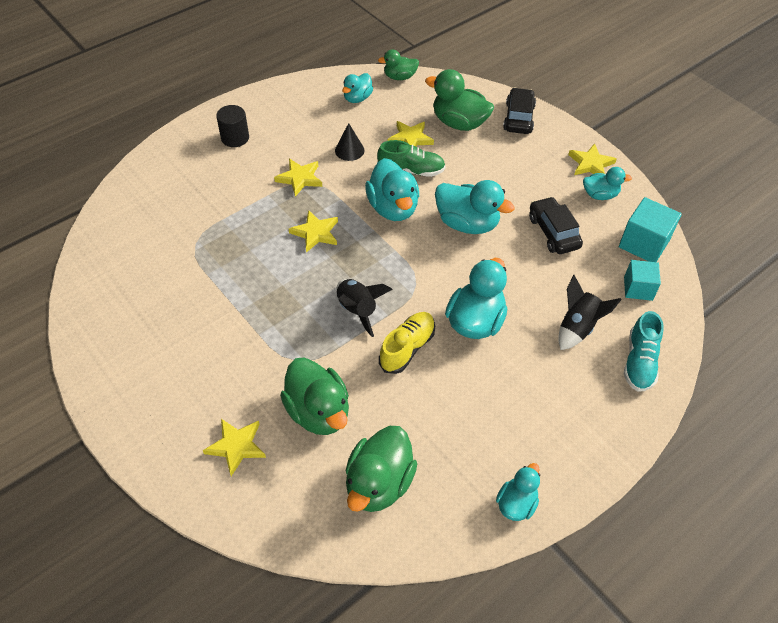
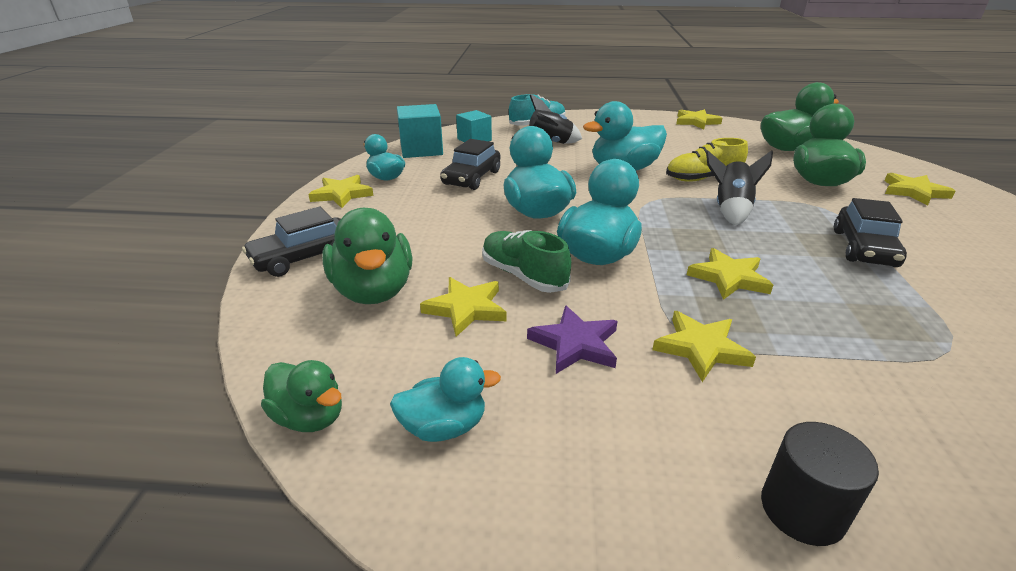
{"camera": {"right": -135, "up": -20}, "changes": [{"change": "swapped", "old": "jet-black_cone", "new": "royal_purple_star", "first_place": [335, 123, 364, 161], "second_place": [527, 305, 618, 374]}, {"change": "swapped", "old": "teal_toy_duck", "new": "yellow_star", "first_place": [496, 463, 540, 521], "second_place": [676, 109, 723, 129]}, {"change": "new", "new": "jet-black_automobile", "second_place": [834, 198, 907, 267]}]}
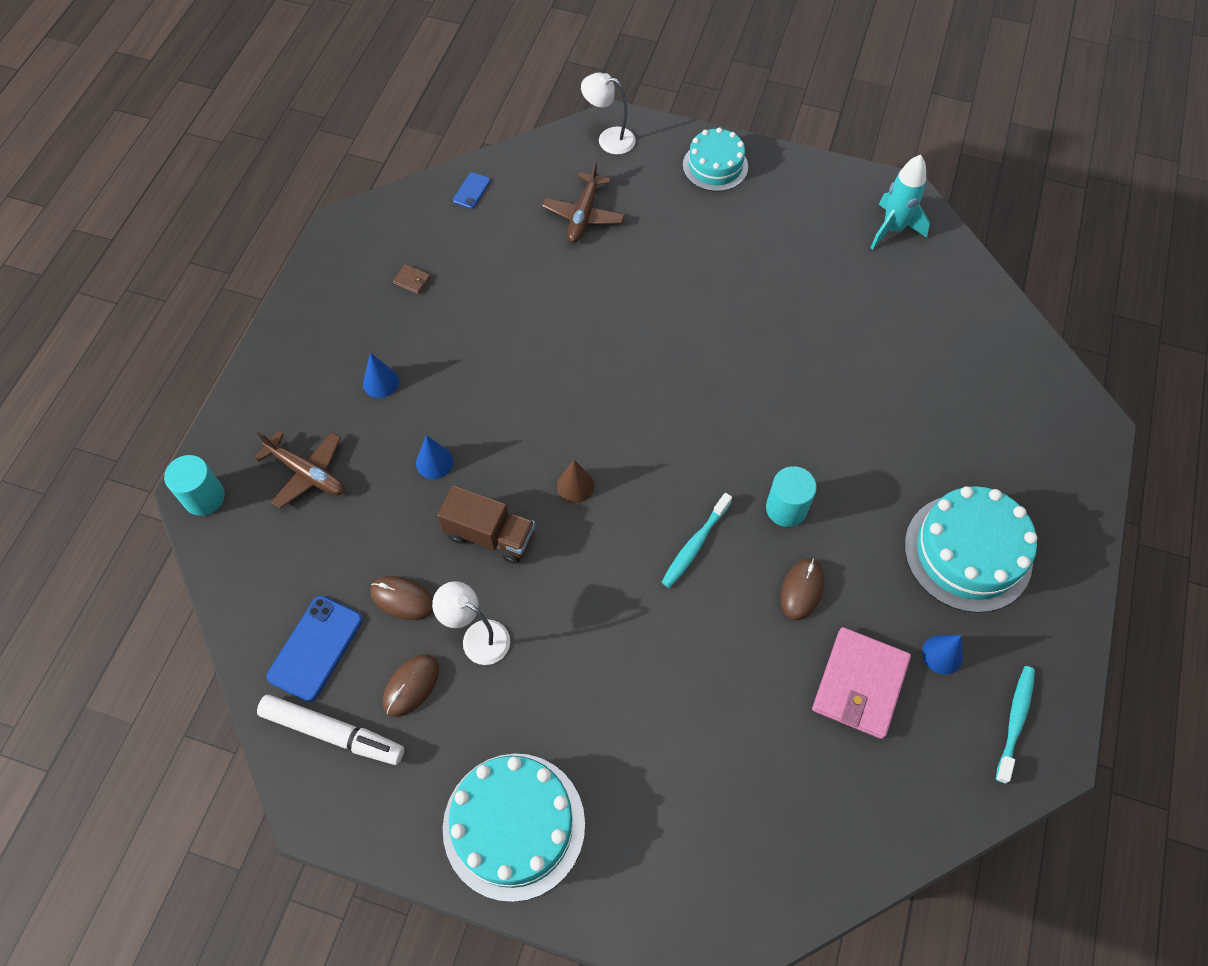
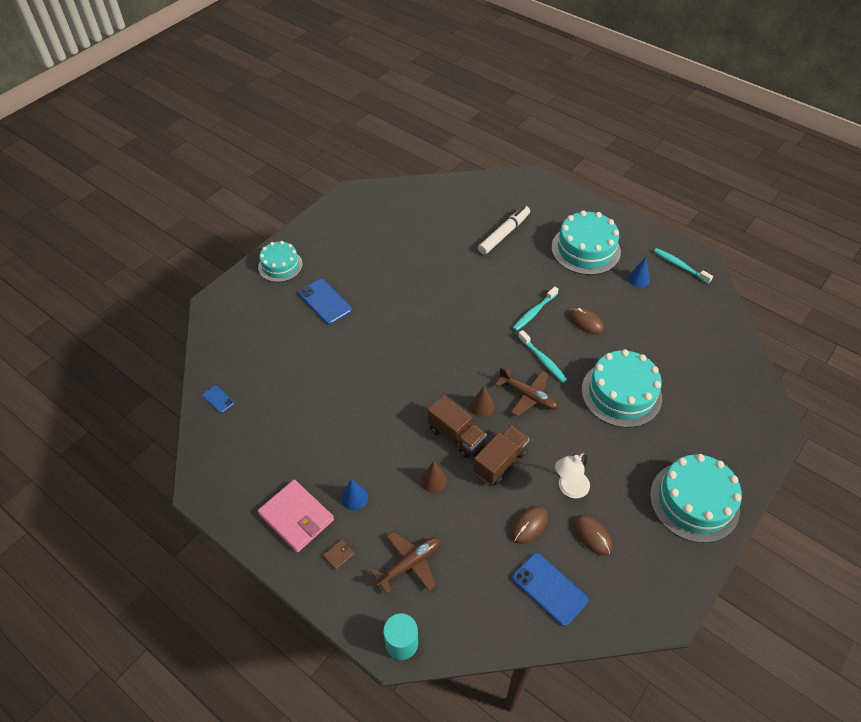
{"camera": {"right": -70, "up": -10}, "changes": [{"change": "shifted", "old": "pink_wallet", "first_place": [812, 627, 911, 739], "second_place": [258, 480, 334, 553]}, {"change": "new", "new": "blue_mobile_phone", "second_place": [299, 279, 352, 325]}, {"change": "shifted", "old": "dark_brown_wallet", "first_place": [393, 264, 431, 294], "second_place": [323, 539, 355, 570]}, {"change": "repainted", "old": "blue_cone", "new": "dark_brown_cone", "first_place": [416, 435, 453, 479], "second_place": [420, 461, 447, 493]}, {"change": "new", "new": "dark_brown_truck", "second_place": [428, 395, 487, 458]}, {"change": "shifted", "old": "white_felt_pen", "first_place": [257, 694, 404, 765], "second_place": [478, 206, 530, 255]}, {"change": "shifted", "old": "dark_brown_plane", "first_place": [542, 161, 625, 243], "second_place": [495, 367, 558, 416]}, {"change": "swapped", "old": "teal_cylinder", "new": "teal_dental_brush", "first_place": [766, 466, 817, 527], "second_place": [513, 286, 558, 331]}, {"change": "new", "new": "teal_cake", "second_place": [582, 349, 662, 428]}, {"change": "gone", "old": "white_desk_lamp", "first_place": [581, 72, 636, 155]}, {"change": "gone", "old": "teal_toy_rocket", "first_place": [871, 155, 930, 250]}]}
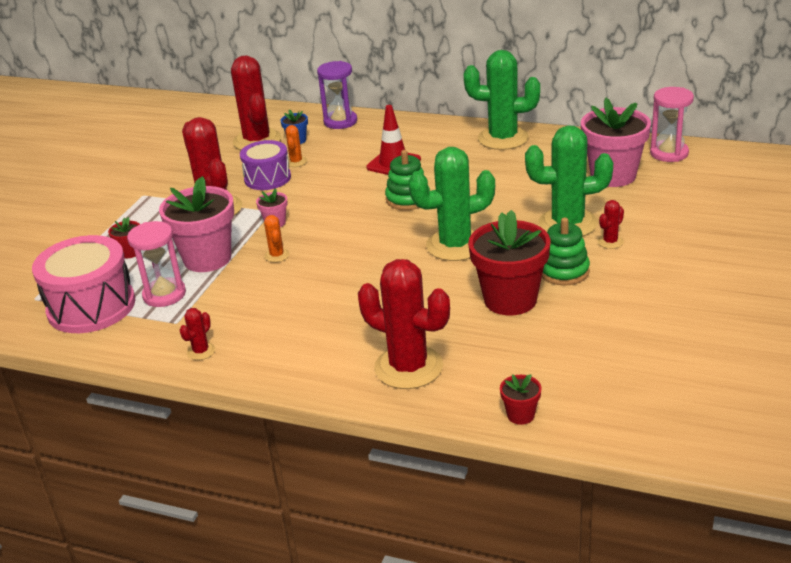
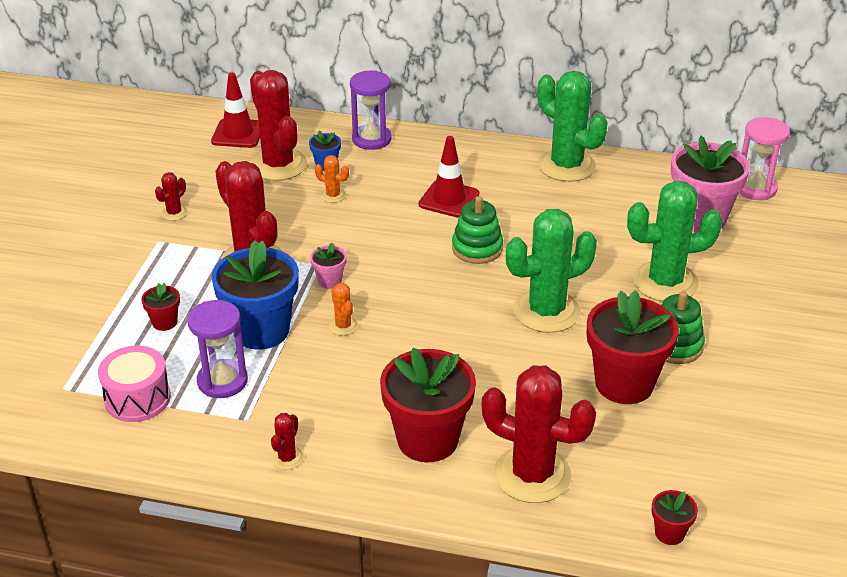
{"camera": {"right": -10, "up": 5}, "changes": [{"change": "scaled", "old": "pink_drum", "first_place": [32, 235, 135, 333], "second_place": [98, 346, 171, 422], "factor": 0.63}, {"change": "shifted", "old": "scarlet_saguaro_cactus", "first_place": [597, 200, 624, 249], "second_place": [155, 172, 188, 221]}, {"change": "repainted", "old": "pink_sandglass", "new": "royal_purple_sandglass", "first_place": [127, 221, 186, 307], "second_place": [187, 300, 248, 398]}, {"change": "new", "new": "scarlet_safety_cone", "second_place": [211, 73, 260, 148]}, {"change": "repainted", "old": "pink_flower_pot", "new": "blue_flower_pot", "first_place": [159, 176, 234, 272], "second_place": [211, 240, 299, 350]}, {"change": "rotated", "old": "orange_saguaro_cactus", "first_place": [285, 125, 307, 167], "second_place": [315, 155, 349, 203], "degrees": -60}, {"change": "new", "new": "scarlet_flower_pot", "second_place": [380, 348, 476, 462]}, {"change": "rotated", "old": "emerald_saguaro_cactus", "first_place": [464, 50, 540, 150], "second_place": [537, 71, 608, 182], "degrees": 45}, {"change": "gone", "old": "royal_purple_drum", "first_place": [240, 140, 291, 190]}]}
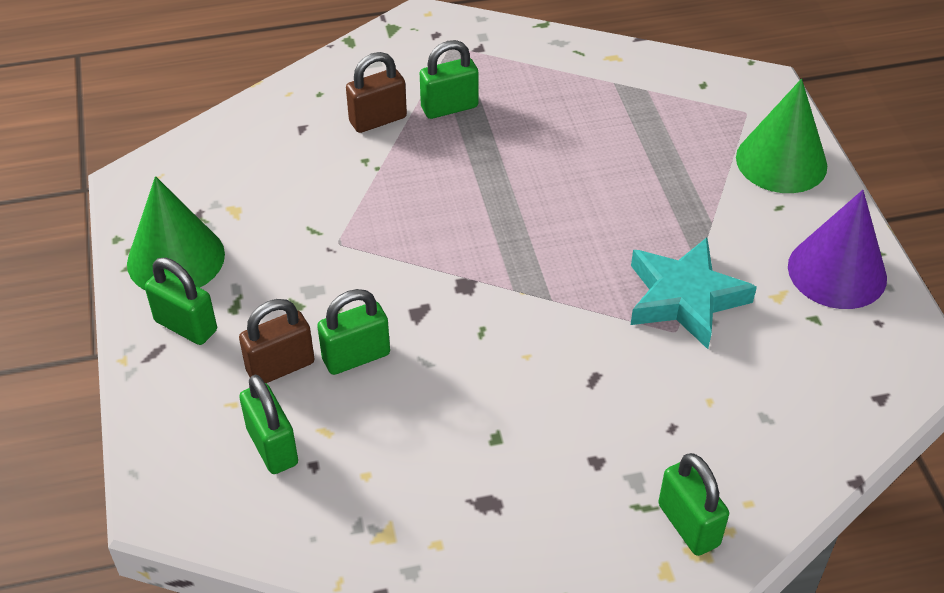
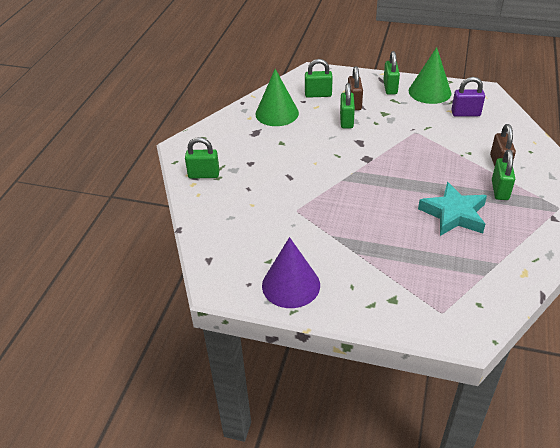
{"camera": {"right": 120, "up": -5}, "changes": [{"change": "shifted", "old": "emerald_cone", "first_place": [736, 79, 827, 193], "second_place": [255, 69, 299, 126]}, {"change": "rotated", "old": "emerald_lock", "first_place": [145, 258, 217, 345], "second_place": [383, 51, 400, 95], "degrees": -60}, {"change": "shifted", "old": "teal_star", "first_place": [631, 238, 757, 349], "second_place": [418, 182, 487, 236]}, {"change": "new", "new": "royal_purple_lock", "second_place": [451, 77, 485, 117]}]}
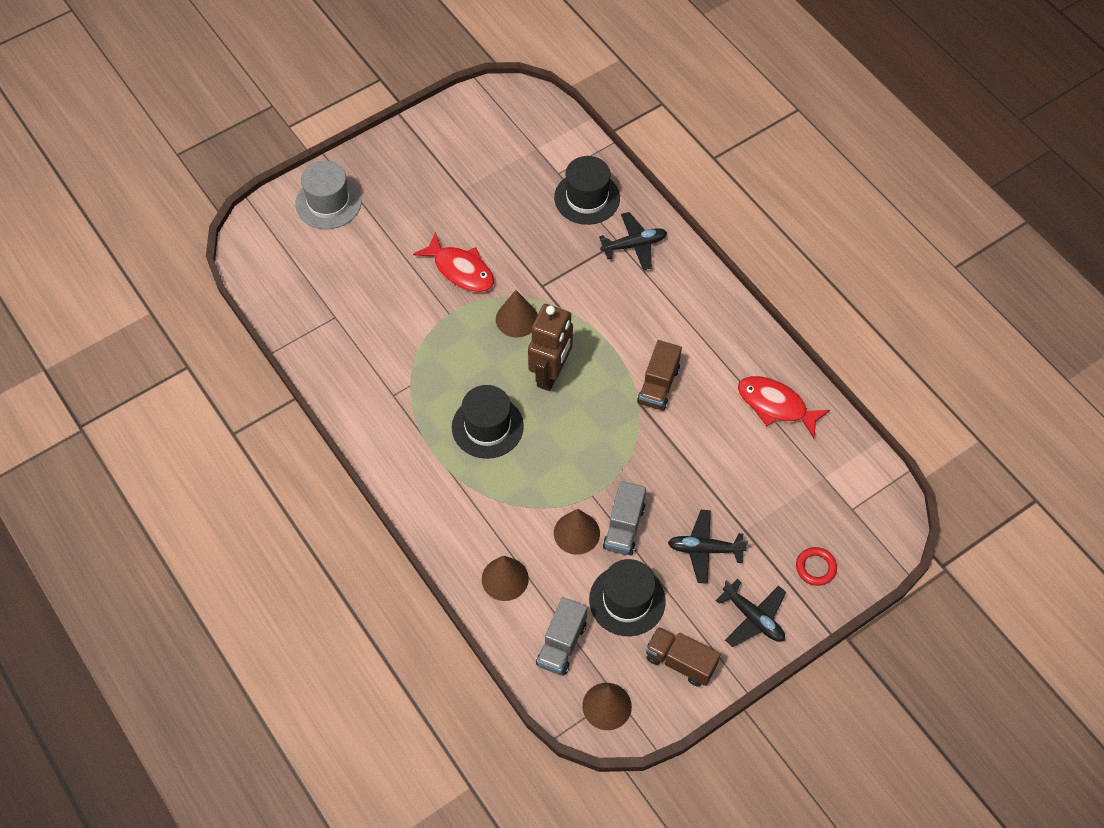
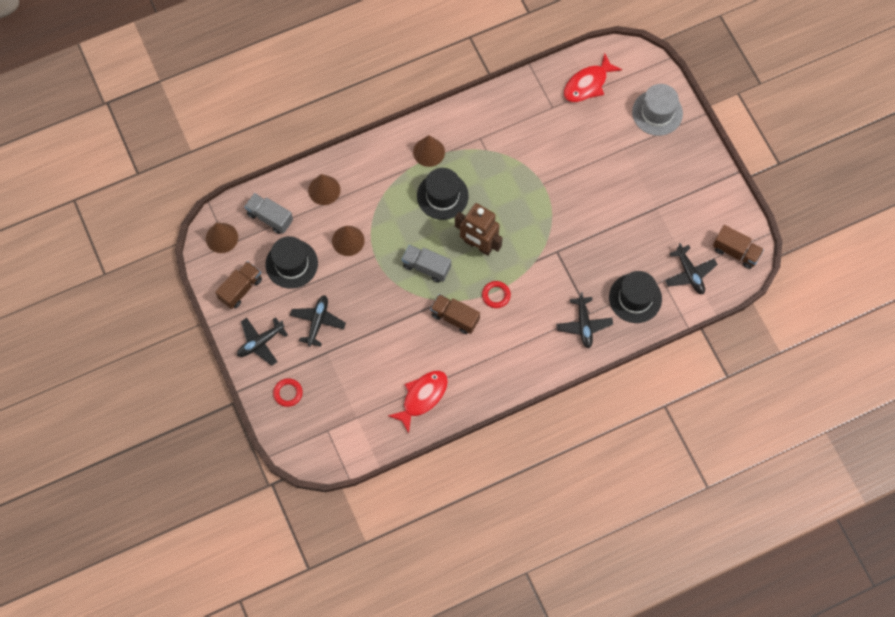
{"camera": {"right": 100, "up": 10}, "changes": [{"change": "shifted", "old": "gray_truck", "first_place": [603, 481, 646, 556], "second_place": [402, 245, 451, 283]}, {"change": "shifted", "old": "dark_brown_cone", "first_place": [496, 290, 538, 337], "second_place": [413, 135, 445, 167]}, {"change": "new", "new": "scarlet_ring", "second_place": [482, 281, 511, 308]}, {"change": "shifted", "old": "scarlet_fish_figure", "first_place": [413, 232, 494, 292], "second_place": [564, 53, 622, 102]}, {"change": "new", "new": "jet-black_plane", "second_place": [665, 243, 718, 294]}, {"change": "new", "new": "dark_brown_truck", "second_place": [713, 225, 764, 269]}]}
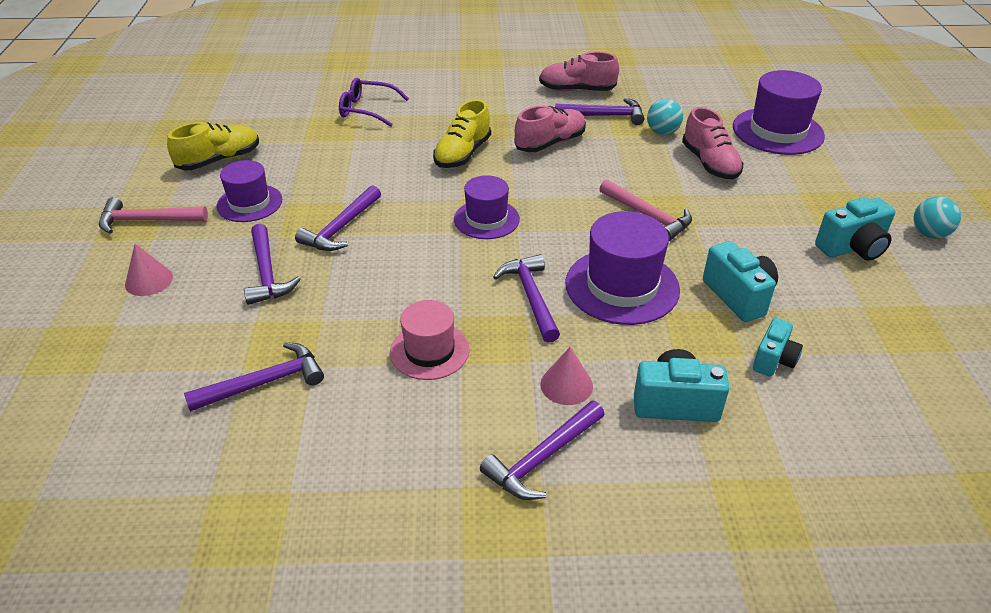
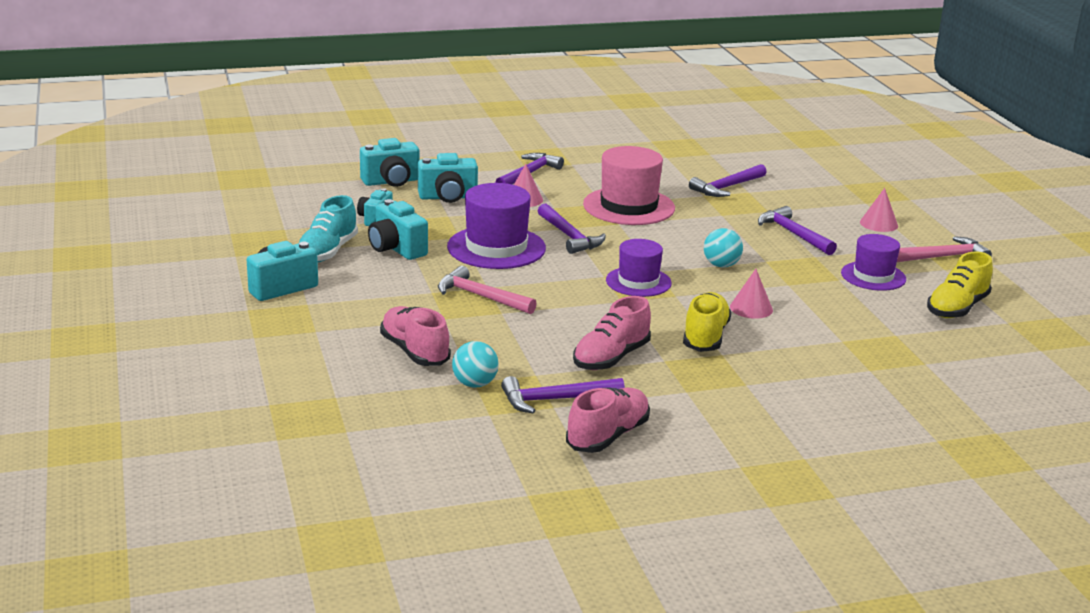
{"camera": {"right": 165, "up": -15}, "changes": [{"change": "new", "new": "teal_lace-up_shoe", "second_place": [299, 195, 358, 262]}, {"change": "new", "new": "teal_photo_camera", "second_place": [360, 138, 419, 187]}, {"change": "rotated", "old": "pink_lace-up_shoe", "first_place": [539, 52, 619, 91], "second_place": [566, 388, 650, 453], "degrees": -45}, {"change": "scaled", "old": "pink_tall_hat", "first_place": [390, 300, 469, 380], "second_place": [583, 146, 675, 225], "factor": 1.56}, {"change": "shifted", "old": "teal_play_ball", "first_place": [913, 196, 961, 238], "second_place": [704, 228, 743, 267]}, {"change": "new", "new": "pink_cone", "second_place": [730, 269, 773, 319]}, {"change": "gone", "old": "royal_purple_hammer", "first_place": [295, 185, 381, 251]}, {"change": "gone", "old": "royal_purple_glasses", "first_place": [339, 78, 409, 127]}, {"change": "gone", "old": "royal_purple_tall_hat", "first_place": [733, 70, 825, 155]}]}
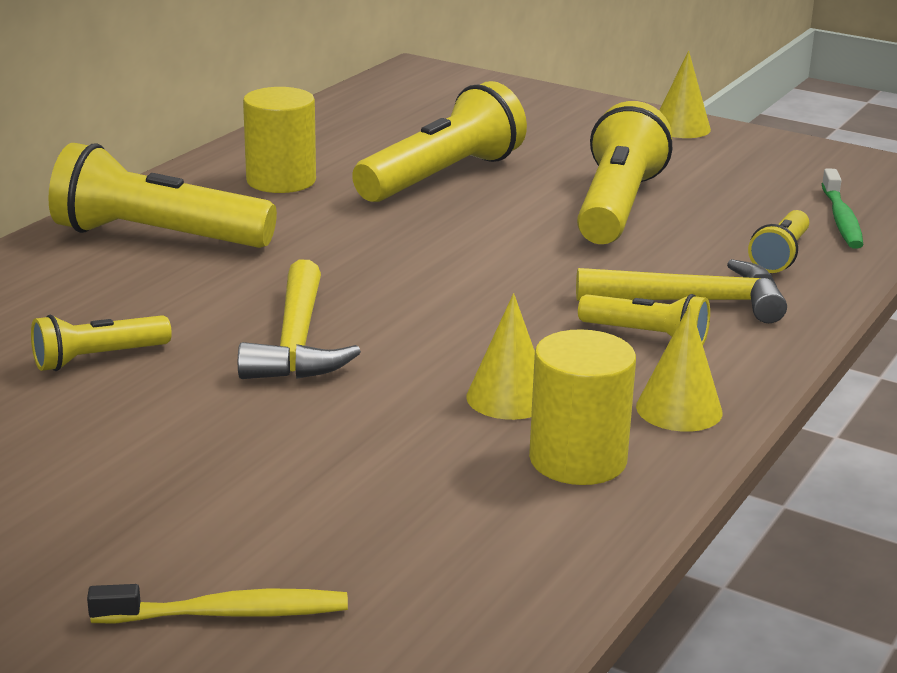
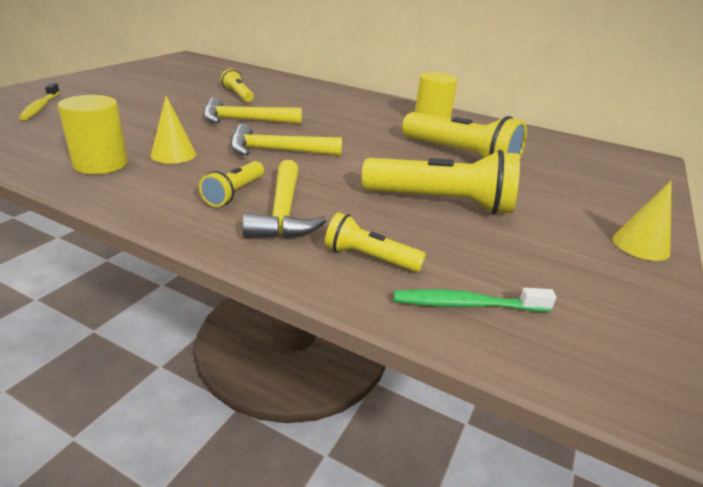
{"camera": {"right": 85, "up": 5}, "changes": [{"change": "new", "new": "yellow_hammer", "second_place": [230, 123, 342, 156]}, {"change": "gone", "old": "yellow_torch", "first_place": [48, 143, 277, 248]}, {"change": "gone", "old": "yellow_cone", "first_place": [636, 304, 722, 432]}]}
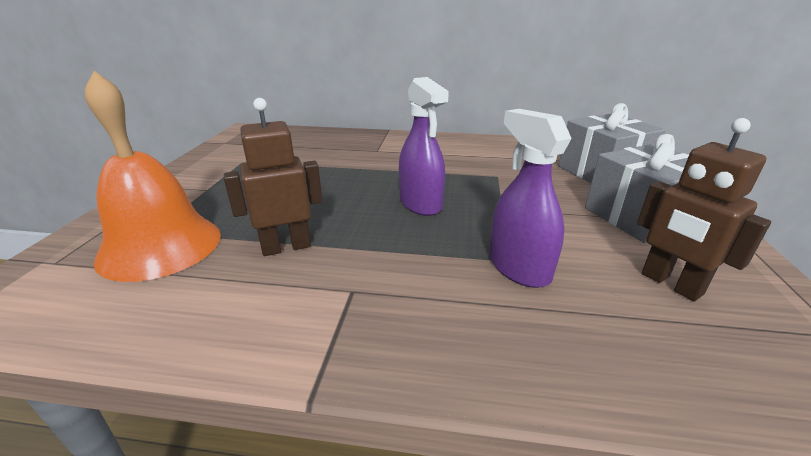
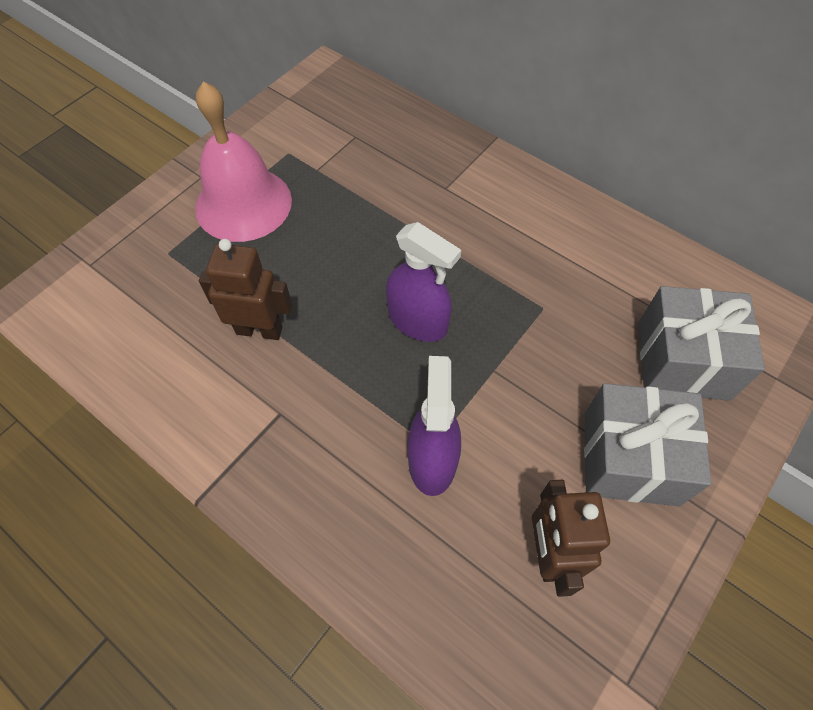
{"camera": {"right": 30, "up": 30}, "changes": [{"change": "new", "new": "pink_hand_bell", "second_place": [195, 81, 292, 242]}, {"change": "rotated", "old": "royal_purple_spray_bottle", "first_place": [399, 77, 449, 216], "second_place": [386, 222, 461, 342], "degrees": -60}, {"change": "gone", "old": "orange_hand_bell", "first_place": [85, 71, 221, 282]}]}
